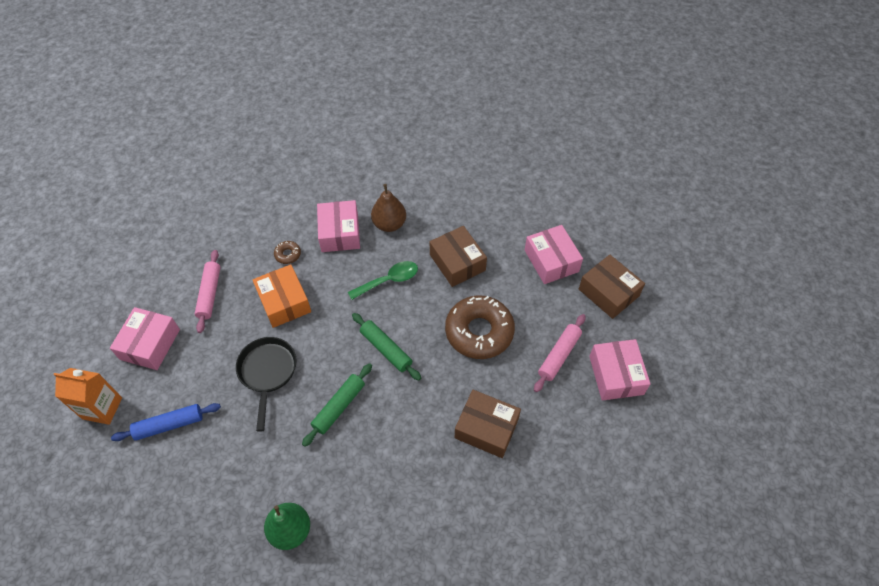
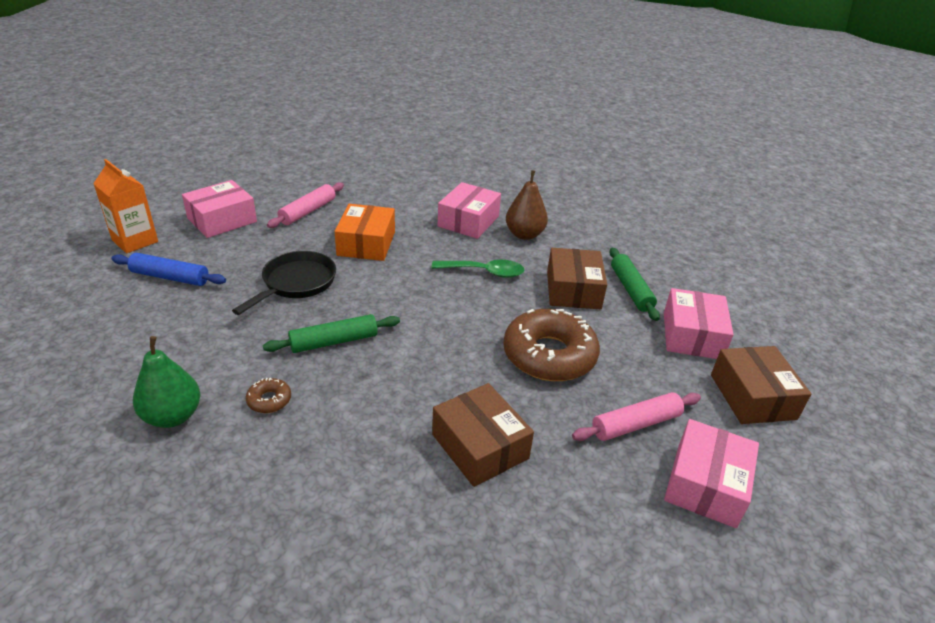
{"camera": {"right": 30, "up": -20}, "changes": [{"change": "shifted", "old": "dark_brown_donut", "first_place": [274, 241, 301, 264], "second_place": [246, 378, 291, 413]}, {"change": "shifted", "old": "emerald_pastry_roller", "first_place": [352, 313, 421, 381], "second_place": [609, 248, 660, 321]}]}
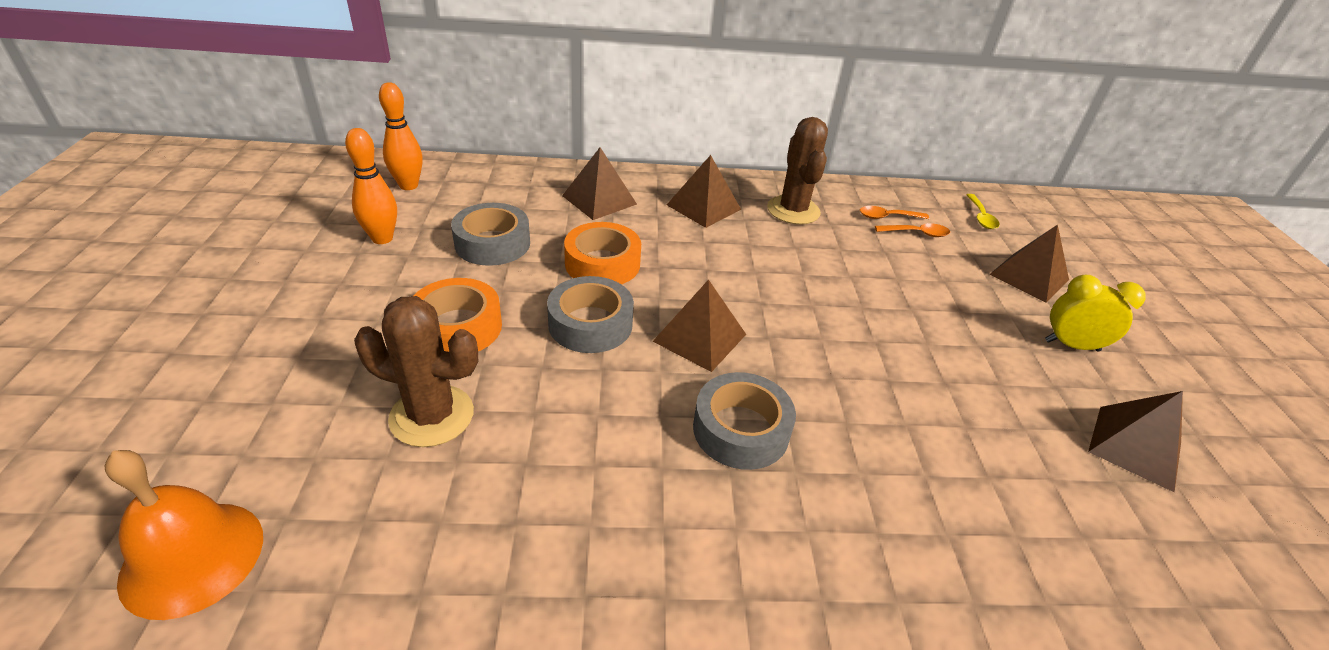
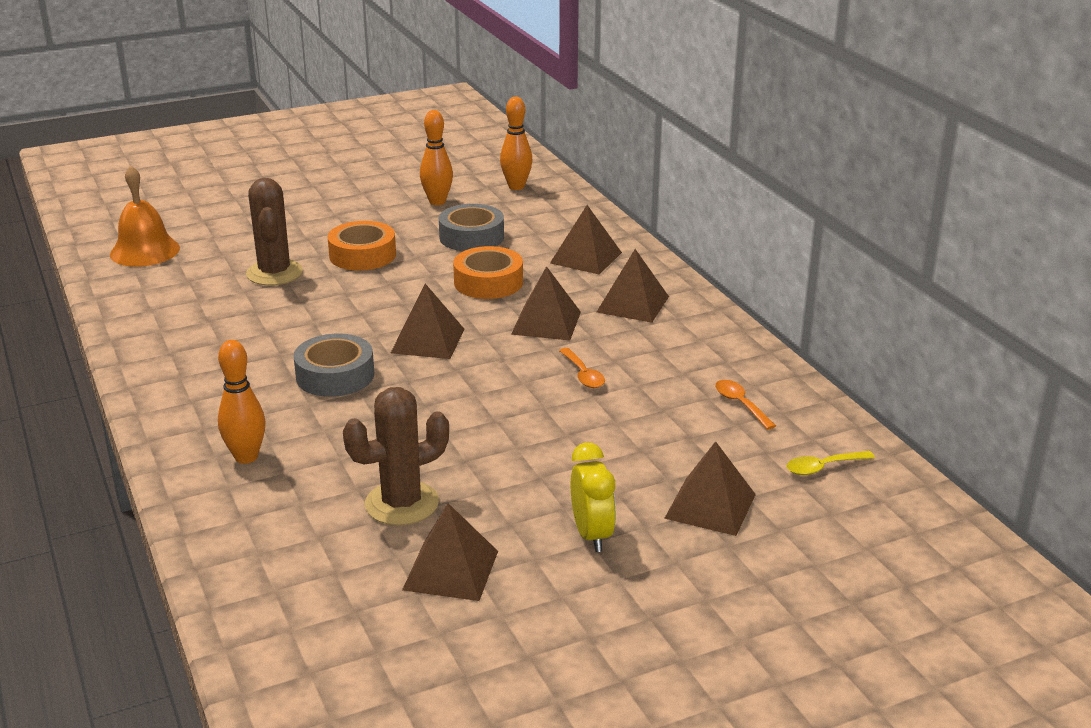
{"camera": {"right": 70, "up": -10}, "changes": [{"change": "new", "new": "orange_bowling_pin", "second_place": [218, 340, 265, 464]}, {"change": "shifted", "old": "dark_brown_saguaro_cactus", "first_place": [767, 117, 828, 224], "second_place": [343, 387, 449, 525]}, {"change": "new", "new": "dark_brown_pyramid", "second_place": [511, 266, 581, 340]}, {"change": "shifted", "old": "orange_teaspoon", "first_place": [875, 223, 950, 237], "second_place": [559, 348, 605, 388]}, {"change": "gone", "old": "gray_roll_of_tape", "first_place": [547, 276, 634, 353]}]}
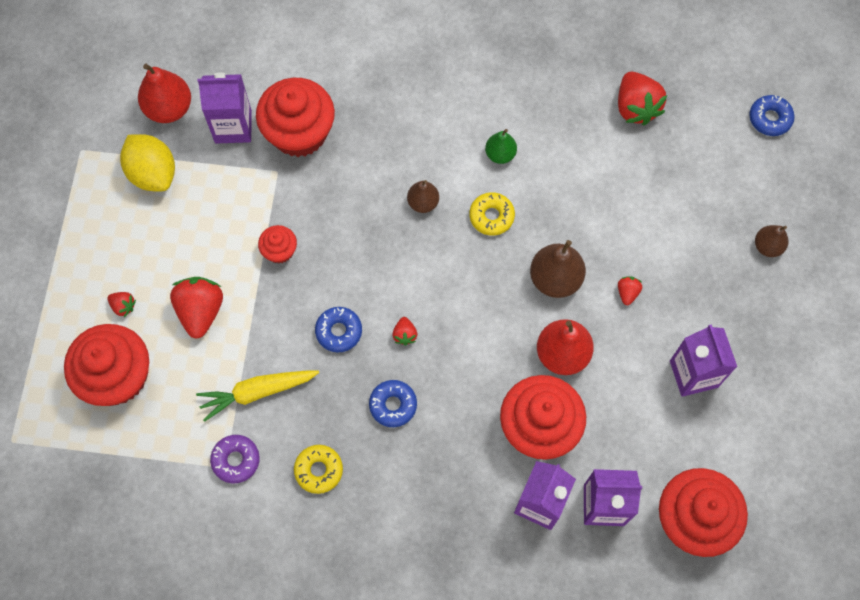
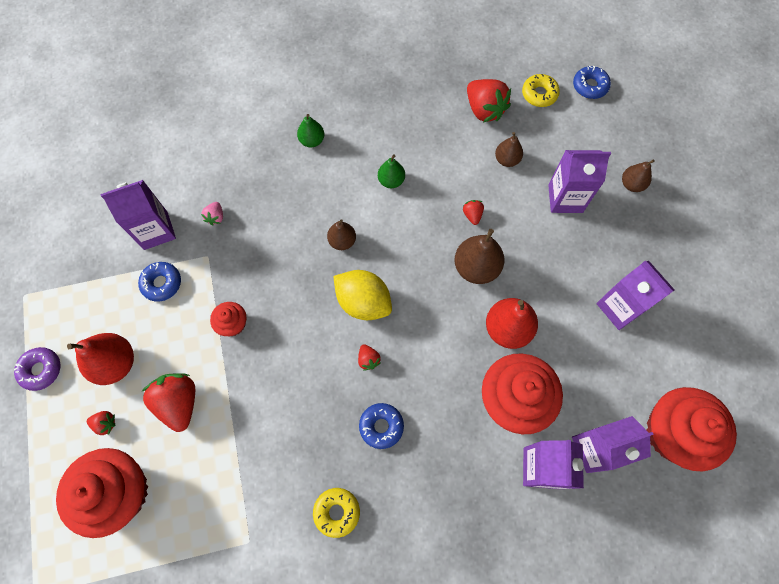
{"camera": {"right": -20, "up": 0}, "changes": [{"change": "shifted", "old": "royal_purple_donut", "first_place": [210, 435, 260, 483], "second_place": [14, 347, 60, 391]}, {"change": "shifted", "old": "scarlet_pear_fruit", "first_place": [138, 64, 191, 123], "second_place": [67, 333, 134, 385]}, {"change": "shifted", "old": "blue_donut", "first_place": [315, 307, 362, 352], "second_place": [138, 262, 181, 302]}, {"change": "swapped", "old": "scarlet_fairy_cake", "new": "pink_strawberry", "first_place": [256, 78, 335, 157], "second_place": [201, 202, 223, 225]}, {"change": "new", "new": "emerald_pear_fruit", "second_place": [297, 114, 324, 147]}, {"change": "shifted", "old": "yellow_citrus_fruit", "first_place": [120, 134, 175, 191], "second_place": [333, 270, 392, 320]}, {"change": "shifted", "old": "scarlet_strawberry", "first_place": [618, 276, 642, 305], "second_place": [463, 200, 484, 225]}, {"change": "new", "new": "dark_brown_pear_fruit", "second_place": [495, 132, 523, 167]}, {"change": "shifted", "old": "yellow_donut", "first_place": [469, 192, 515, 236], "second_place": [522, 74, 560, 107]}, {"change": "new", "new": "royal_purple_juice_carton", "second_place": [548, 150, 611, 213]}, {"change": "gone", "old": "yellow_root_vegetable", "first_place": [196, 370, 319, 422]}]}
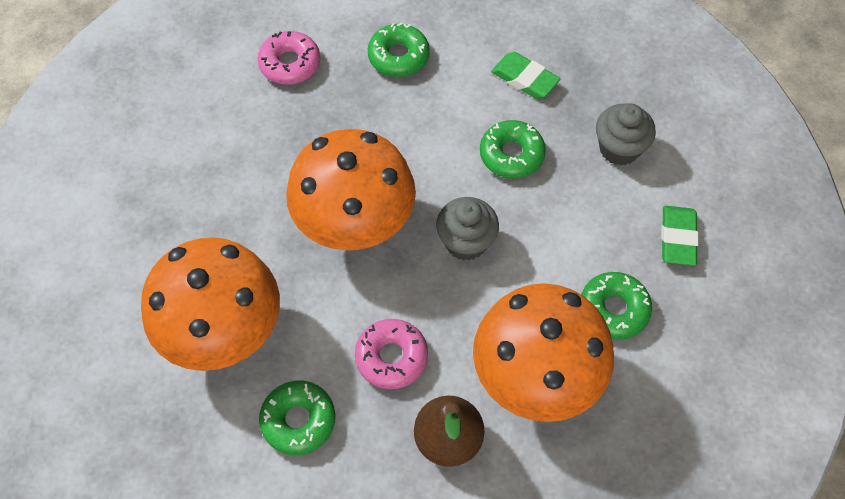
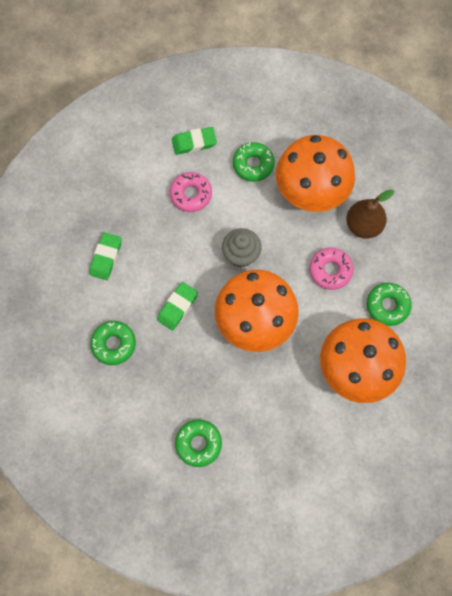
{"camera": {"right": -110, "up": 10}, "changes": [{"change": "new", "new": "emerald_eraser", "second_place": [157, 282, 198, 330]}, {"change": "shifted", "old": "pink_donut", "first_place": [258, 31, 320, 85], "second_place": [170, 172, 212, 212]}, {"change": "shifted", "old": "emerald_donut", "first_place": [480, 120, 546, 179], "second_place": [175, 419, 222, 467]}, {"change": "gone", "old": "gray_fairy_cake", "first_place": [596, 103, 656, 166]}]}
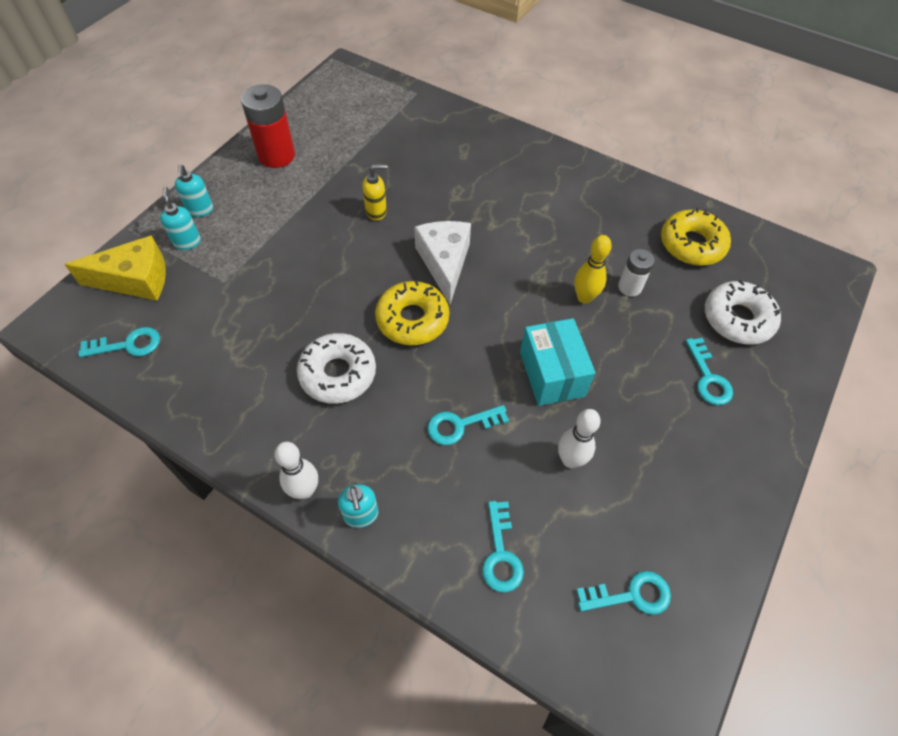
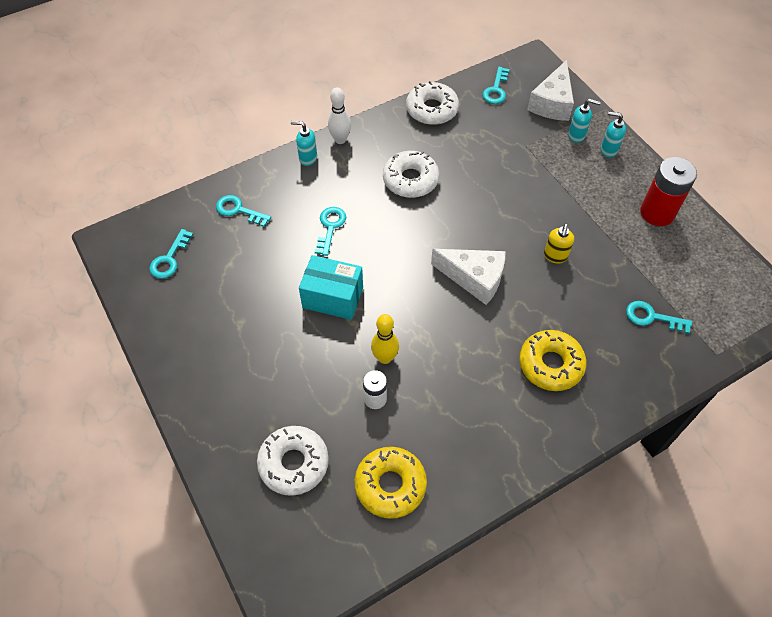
{"camera": {"right": 120, "up": 0}, "changes": [{"change": "new", "new": "white_donut", "second_place": [406, 81, 459, 125]}, {"change": "shifted", "old": "yellow_donut", "first_place": [375, 280, 449, 345], "second_place": [519, 330, 586, 391]}, {"change": "repainted", "old": "yellow_piece_of_cheese", "new": "white_piece_of_cheese", "first_place": [64, 235, 166, 301], "second_place": [527, 60, 574, 121]}, {"change": "shifted", "old": "teal_key", "first_place": [686, 338, 733, 405], "second_place": [626, 301, 692, 334]}, {"change": "gone", "old": "white_bowling_pin", "first_place": [558, 409, 601, 468]}]}
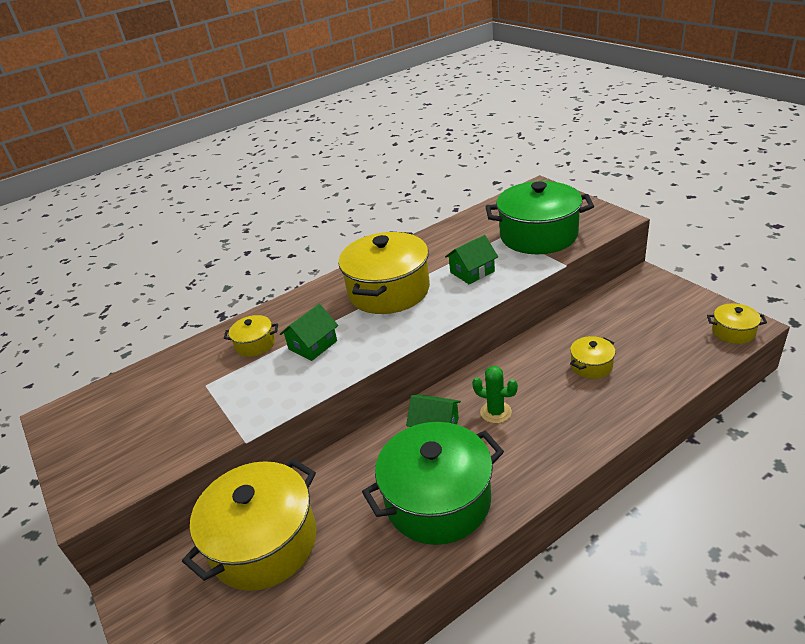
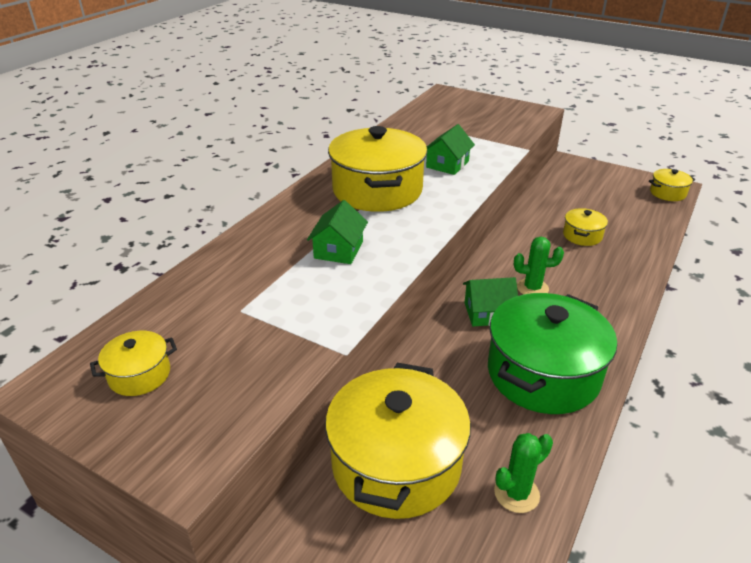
{"camera": {"right": -30, "up": 0}, "changes": [{"change": "shifted", "old": "yellow_stockpot", "first_place": [224, 315, 278, 357], "second_place": [90, 331, 177, 396]}, {"change": "new", "new": "emerald_saguaro_cactus", "second_place": [494, 433, 553, 513]}, {"change": "gone", "old": "emerald_stockpot", "first_place": [486, 181, 594, 254]}]}
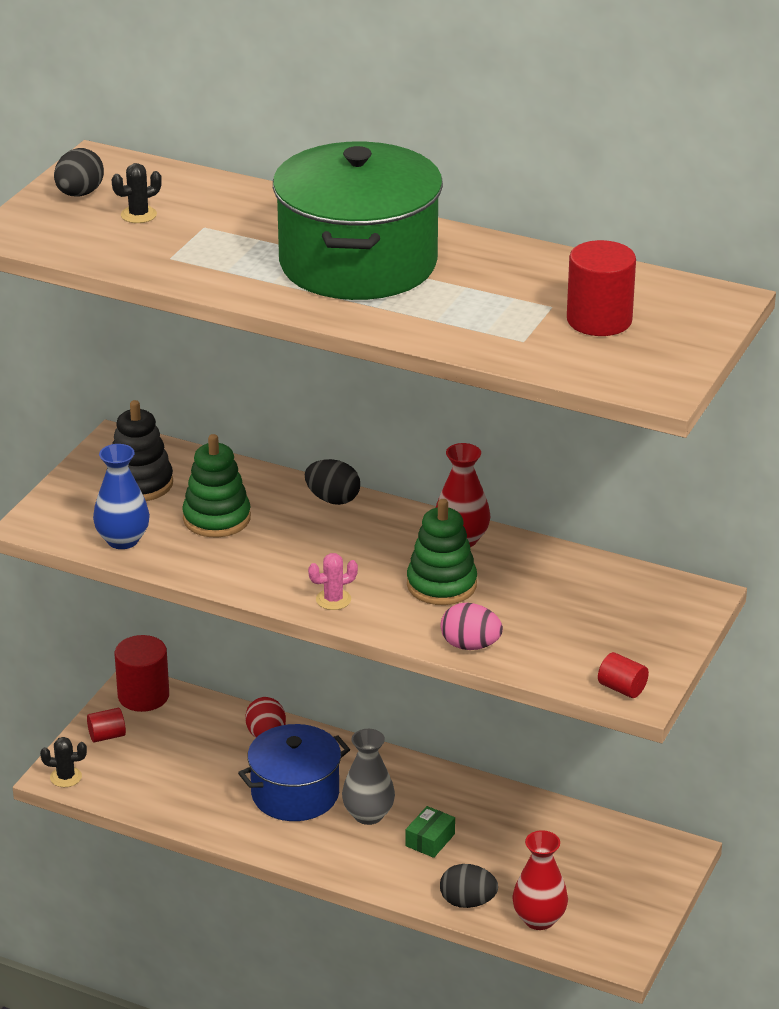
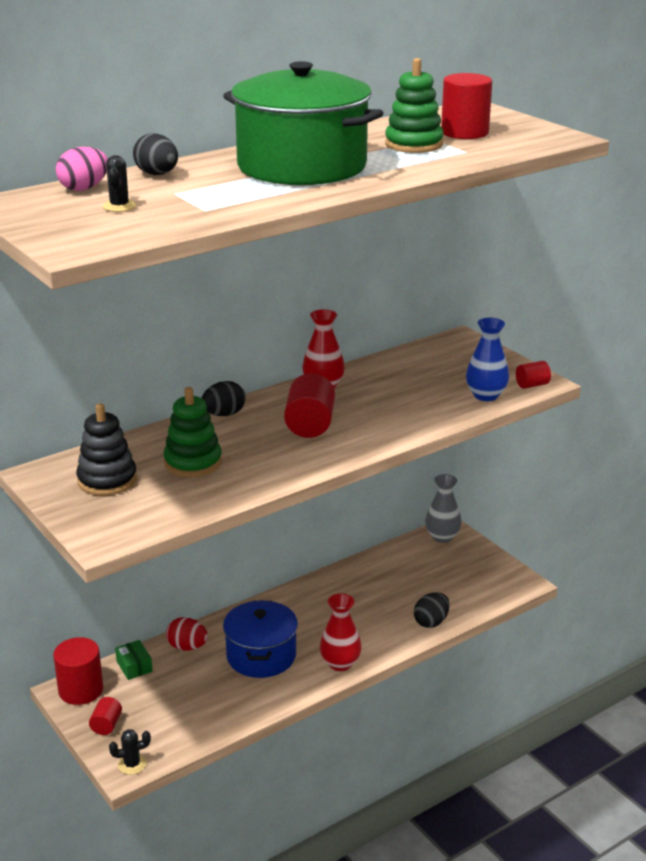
{"camera": {"right": -60, "up": -5}, "changes": [{"change": "shifted", "old": "pink_egg", "first_place": [440, 603, 503, 650], "second_place": [56, 147, 108, 191]}, {"change": "rotated", "old": "jet-black_saguaro_cactus", "first_place": [40, 737, 87, 787], "second_place": [109, 729, 151, 775], "degrees": 45}, {"change": "shifted", "old": "emerald_package", "first_place": [406, 806, 455, 858], "second_place": [115, 640, 153, 680]}, {"change": "shifted", "old": "jet-black_egg", "first_place": [54, 148, 104, 197], "second_place": [133, 133, 178, 175]}, {"change": "new", "new": "scarlet_cylinder", "second_place": [284, 373, 335, 438]}, {"change": "shifted", "old": "scarlet_tall_vase", "first_place": [512, 830, 568, 930], "second_place": [320, 593, 362, 671]}, {"change": "shifted", "old": "emerald_stacking_rings", "first_place": [407, 499, 477, 605], "second_place": [385, 58, 444, 153]}, {"change": "shifted", "old": "gray_tall_vase", "first_place": [342, 729, 395, 825], "second_place": [425, 474, 462, 543]}, {"change": "shifted", "old": "blue_tall_vase", "first_place": [93, 444, 150, 549], "second_place": [466, 318, 509, 401]}, {"change": "gone", "old": "pink_saguaro_cactus", "first_place": [308, 553, 358, 610]}]}
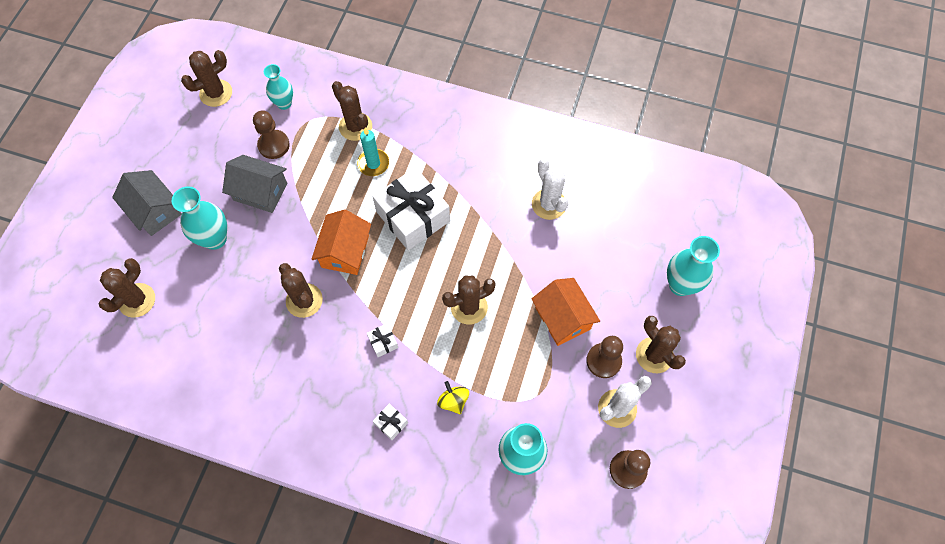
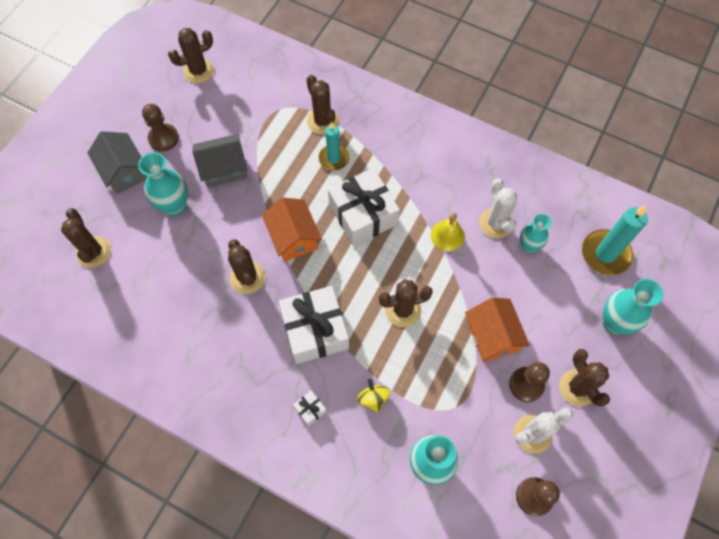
{"camera": {"right": 10, "up": 0}, "changes": [{"change": "rotated", "old": "dark_brown_saguaro_cactus", "first_place": [99, 258, 155, 318], "second_place": [61, 208, 111, 268], "degrees": -60}, {"change": "shifted", "old": "dark_brown_chess_pawn", "first_place": [253, 110, 290, 159], "second_place": [142, 104, 179, 151]}, {"change": "rotated", "old": "gray_cottage", "first_place": [222, 155, 287, 213], "second_place": [192, 134, 248, 188], "degrees": -45}, {"change": "rotated", "old": "orange_cottage", "first_place": [311, 209, 371, 275], "second_place": [262, 197, 322, 261], "degrees": -45}, {"change": "scaled", "old": "white_wrapped_gift", "first_place": [367, 323, 398, 357], "second_place": [279, 286, 349, 364], "factor": 2.46}, {"change": "new", "new": "yellow_hand_bell", "second_place": [431, 213, 465, 251]}, {"change": "shifted", "old": "teal_tall_vase", "first_place": [264, 64, 293, 110], "second_place": [520, 214, 552, 253]}, {"change": "new", "new": "teal_pillar_candle", "second_place": [582, 205, 648, 276]}]}
